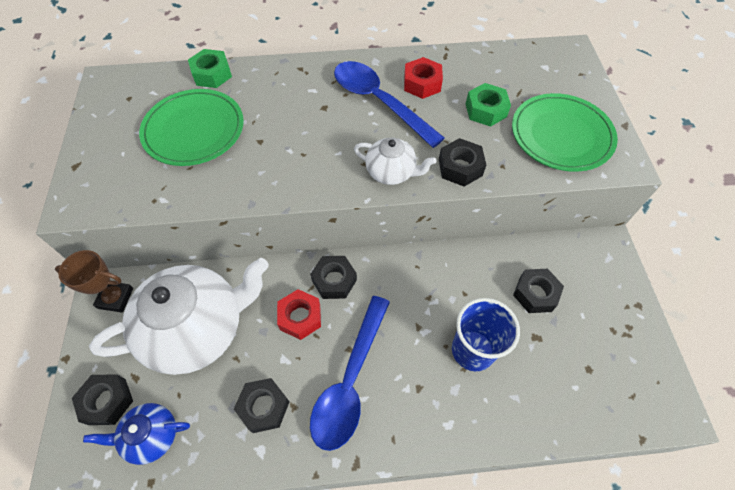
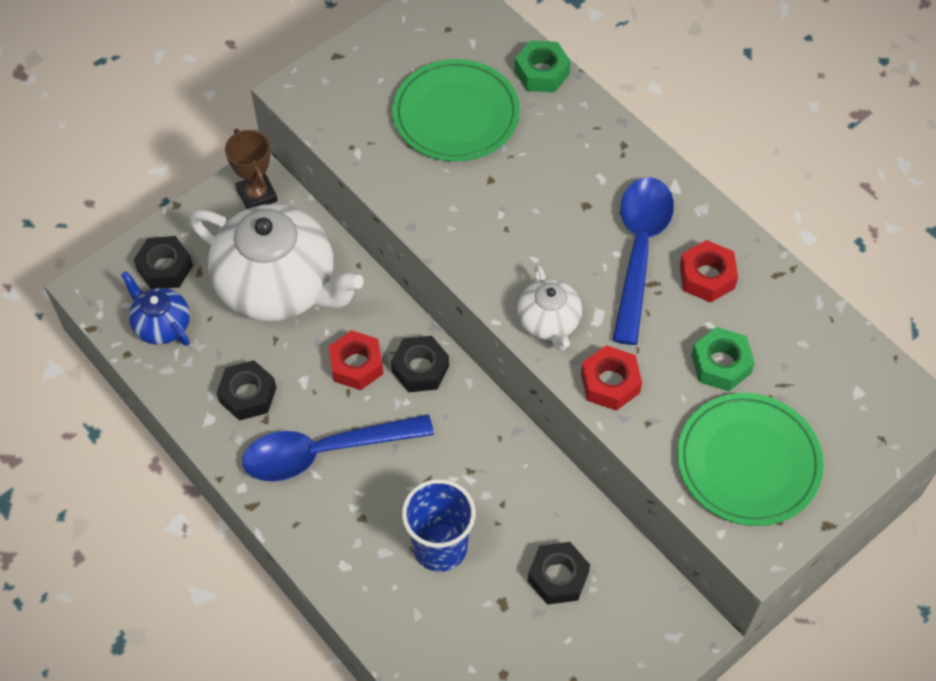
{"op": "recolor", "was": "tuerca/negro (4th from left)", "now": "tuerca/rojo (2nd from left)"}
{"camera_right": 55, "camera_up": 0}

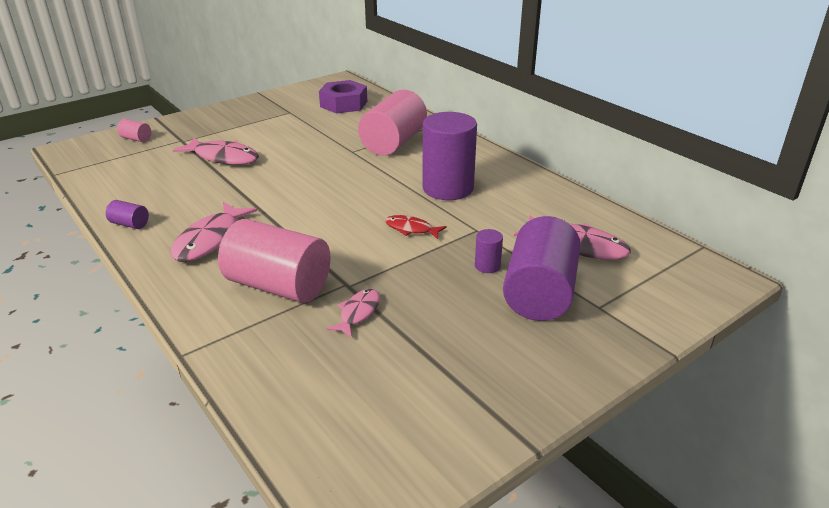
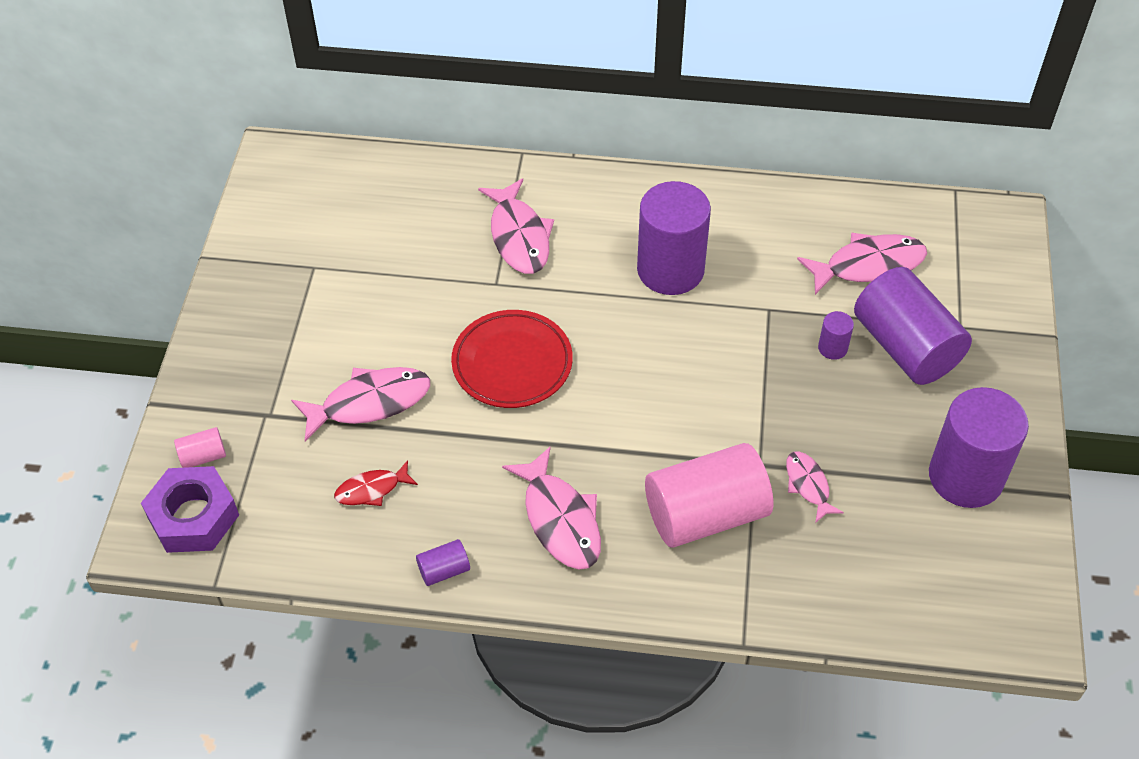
{"op": "move", "was": "tuerca/morado"}
{"op": "move", "was": "pez/rojo"}
{"op": "insert", "now": "plato/rojo"}
{"op": "replace", "was": "cilindro/rosa (3rd from left)", "now": "pez/rosa (2nd from left)"}
{"op": "insert", "now": "cilindro/morado (5th from left)"}
{"camera_right": -45, "camera_up": 20}

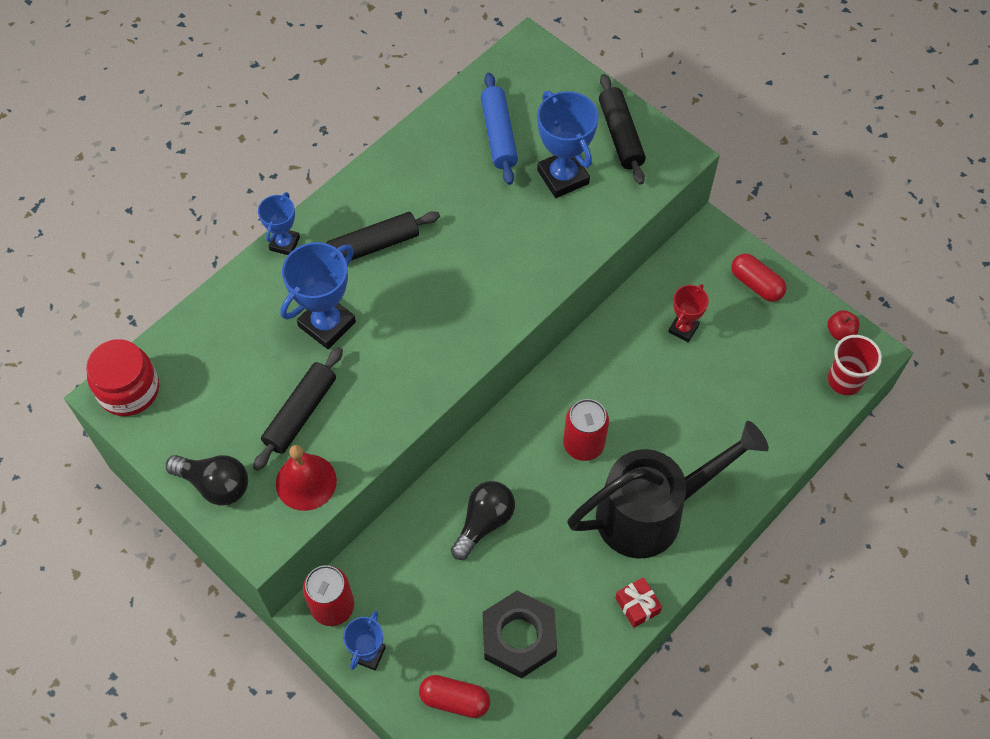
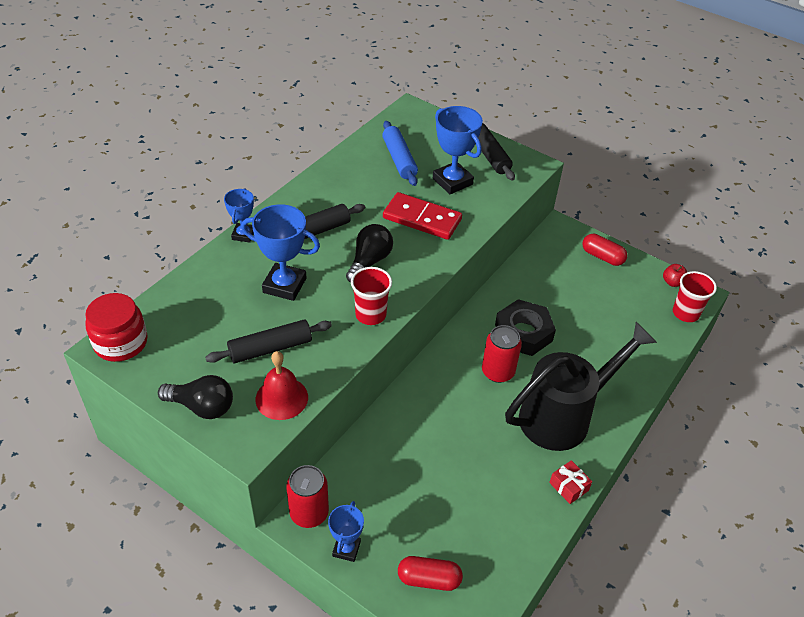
{"op": "rotate", "was": "rodillo/negro (1st from left)", "clockwise": 45}
{"op": "rotate", "was": "trofeo/azul (2nd from left)", "clockwise": 75}
{"op": "move", "was": "bombilla/negro (2nd from left)"}
{"op": "insert", "now": "vaso/rojo (1st from left)"}
{"op": "insert", "now": "ficha de dominó/rojo"}
{"op": "move", "was": "tuerca/negro"}
{"op": "delete", "was": "trofeo/rojo"}
{"camera_right": -10, "camera_up": -15}

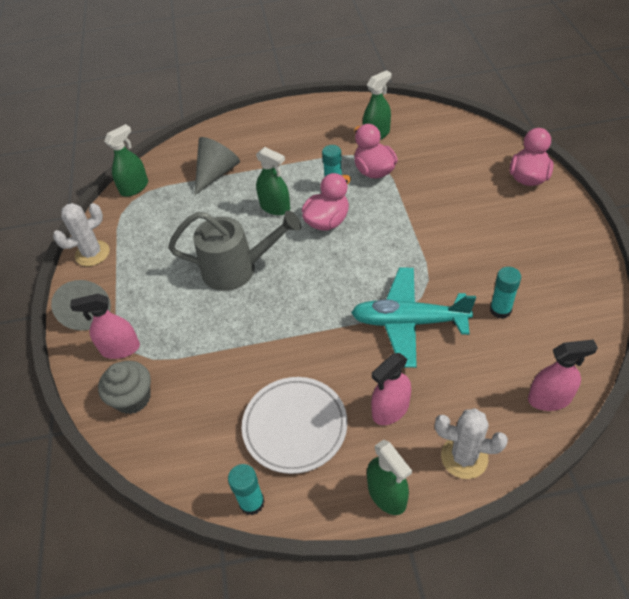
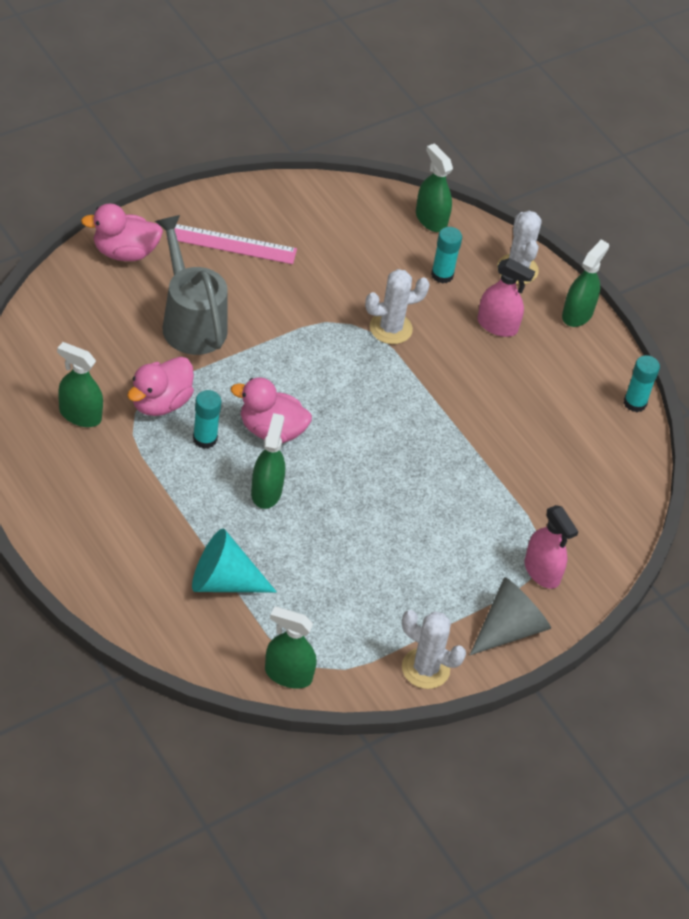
{"op": "move", "was": "regadera/gris"}
{"op": "insert", "now": "regla/rosa"}
{"op": "recolor", "was": "cono/gris (2nd from left)", "now": "cono/turquesa"}
{"op": "replace", "was": "avión/turquesa", "now": "cactus/blanco (1st from left)"}
{"op": "recolor", "was": "pulverizador/rosa (3rd from left)", "now": "pulverizador/verde (4th from left)"}
{"op": "move", "was": "barra de pegamento/turquesa (3rd from left in the first image)", "now": "barra de pegamento/turquesa (2nd from left)"}
{"op": "delete", "was": "magdalena/gris"}
{"op": "delete", "was": "plato/blanco"}
{"camera_right": -125, "camera_up": 0}

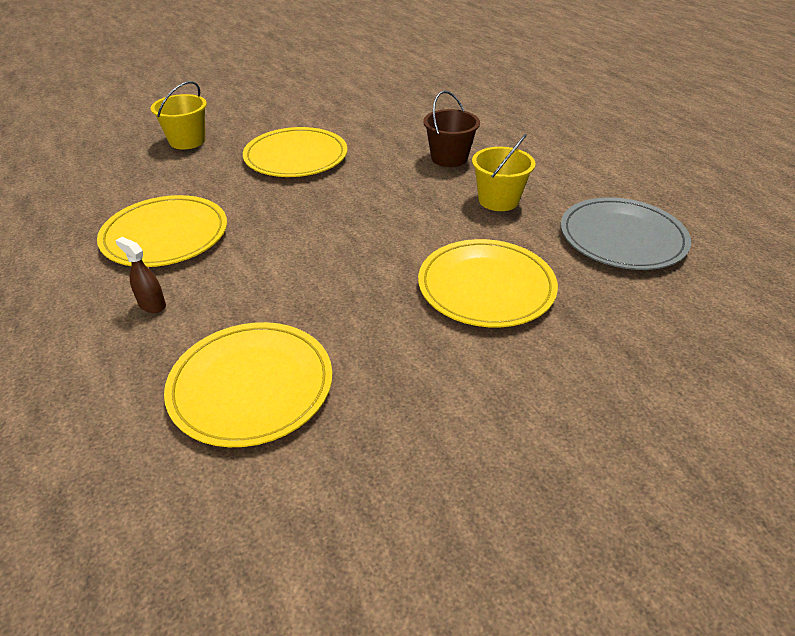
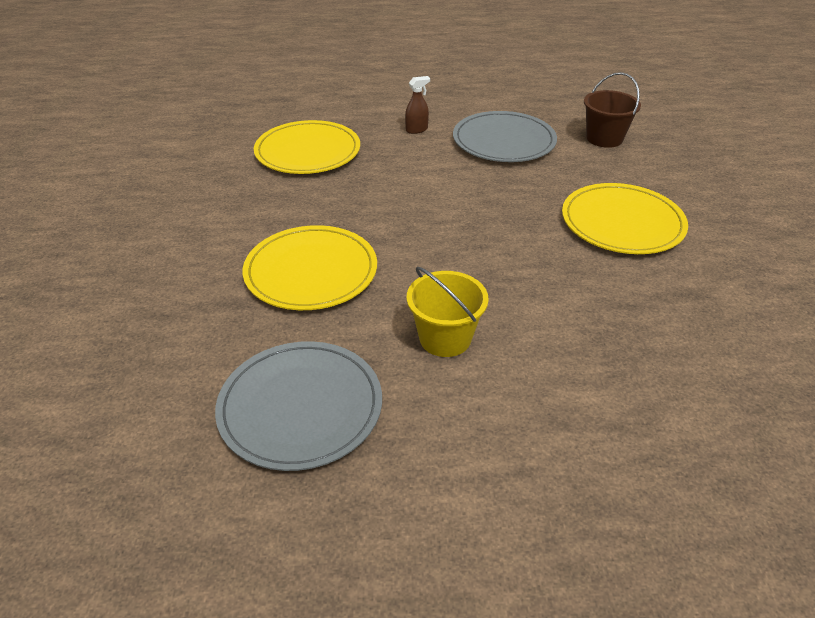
{"op": "recolor", "was": "plato/amarillo (1st from left)", "now": "plato/gris (2nd from left)"}
{"op": "move", "was": "balde/marrón"}
{"op": "delete", "was": "balde/amarillo (1st from left)"}
{"camera_right": 115, "camera_up": 0}

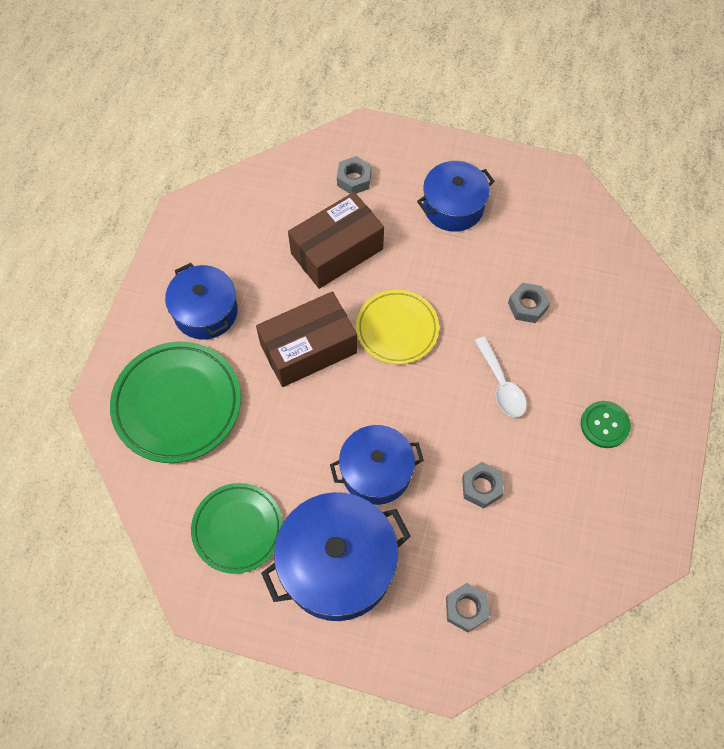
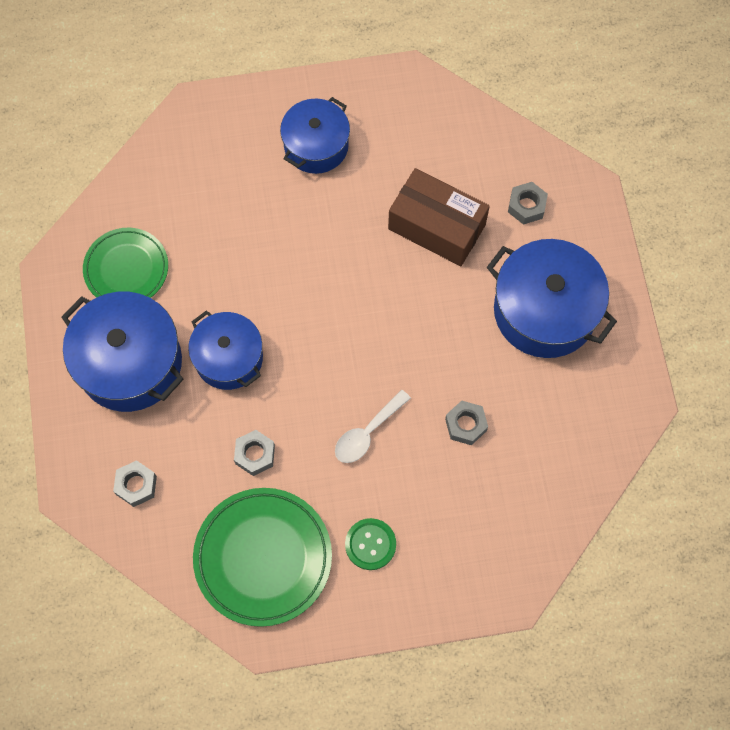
{"op": "move", "was": "plato/verde (1st from left in the first image)", "now": "plato/verde (2nd from left)"}
{"op": "resize", "was": "olla/azul (4th from left)", "ratio": 1.53}
{"op": "delete", "was": "caja/marrón (1st from left)"}
{"op": "delete", "was": "plato/amarillo"}
{"camera_right": 65, "camera_up": 5}

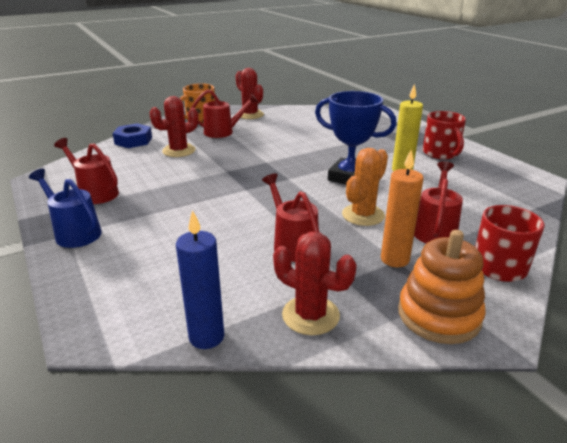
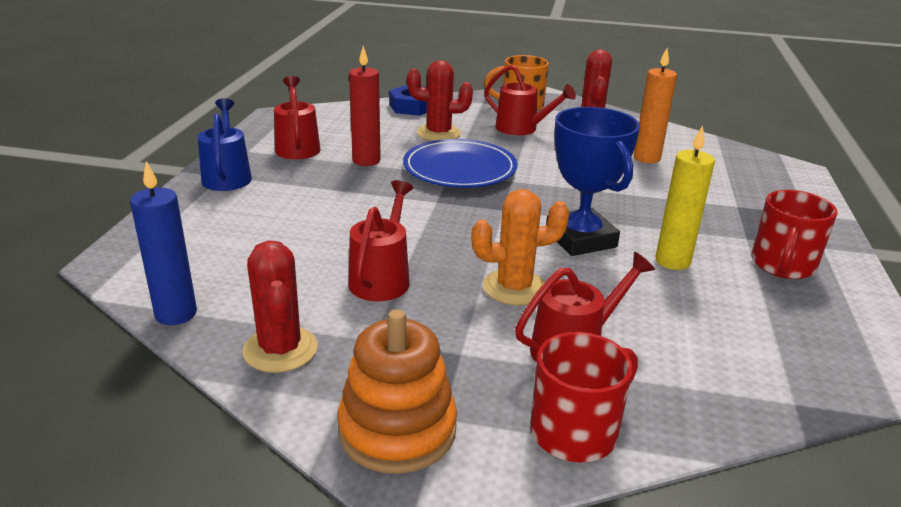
{"op": "insert", "now": "vela/rojo"}
{"op": "insert", "now": "plato/azul"}
{"op": "move", "was": "vela/naranja"}
{"camera_right": 40, "camera_up": 0}

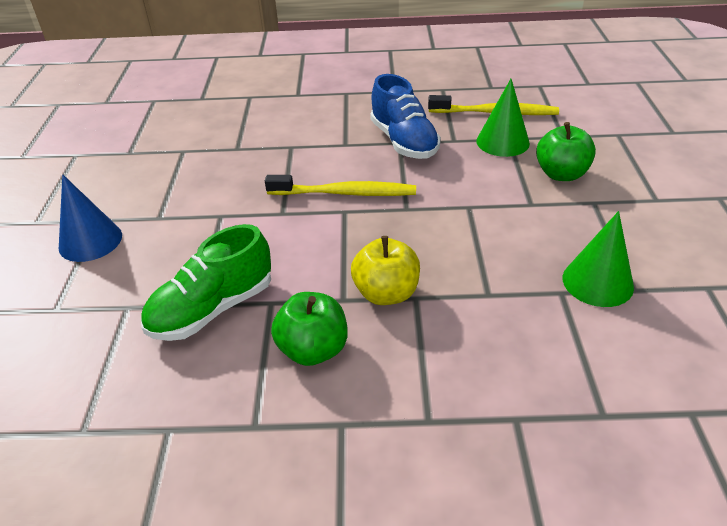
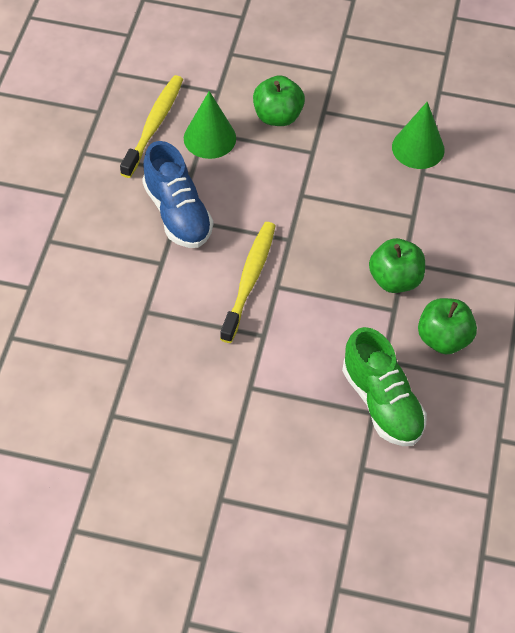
{"op": "rotate", "was": "zapato/azul", "clockwise": 75}
{"op": "recolor", "was": "manzana/amarillo", "now": "manzana/verde (2nd from left)"}
{"op": "delete", "was": "cono/azul"}
{"camera_right": -80, "camera_up": 15}

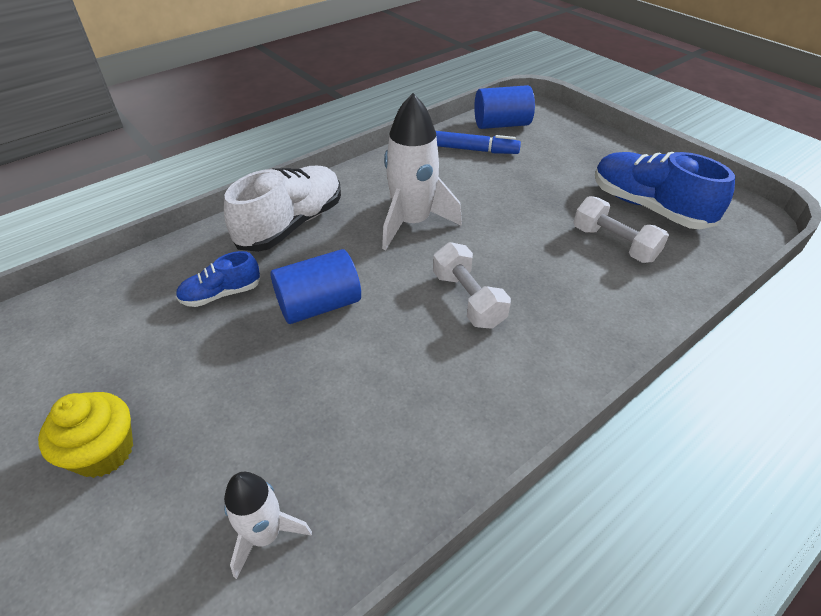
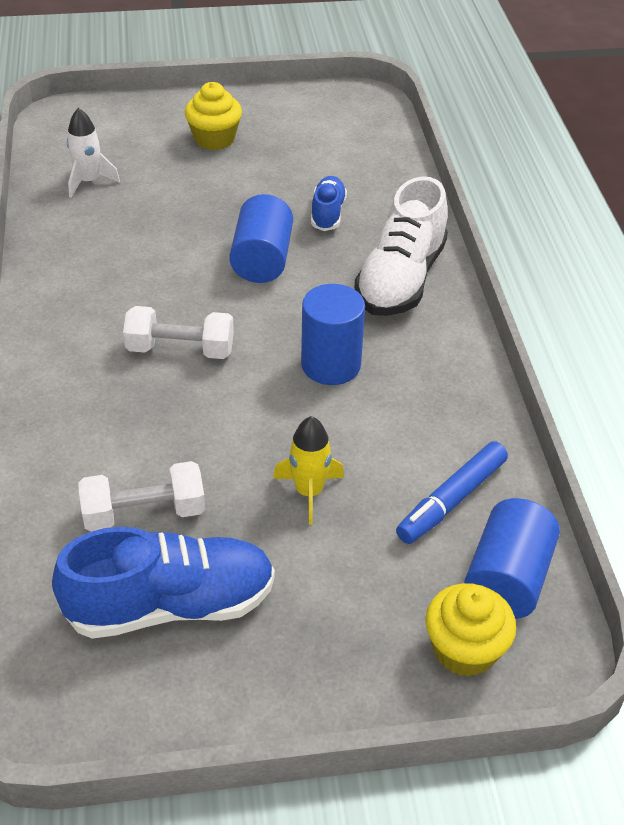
{"op": "insert", "now": "cohete/amarillo"}
{"op": "replace", "was": "cohete/blanco (2nd from left)", "now": "cilindro/azul (2nd from left)"}
{"op": "rotate", "was": "zapato/blanco", "clockwise": 45}
{"op": "insert", "now": "magdalena/amarillo (2nd from left)"}
{"camera_right": 120, "camera_up": 0}

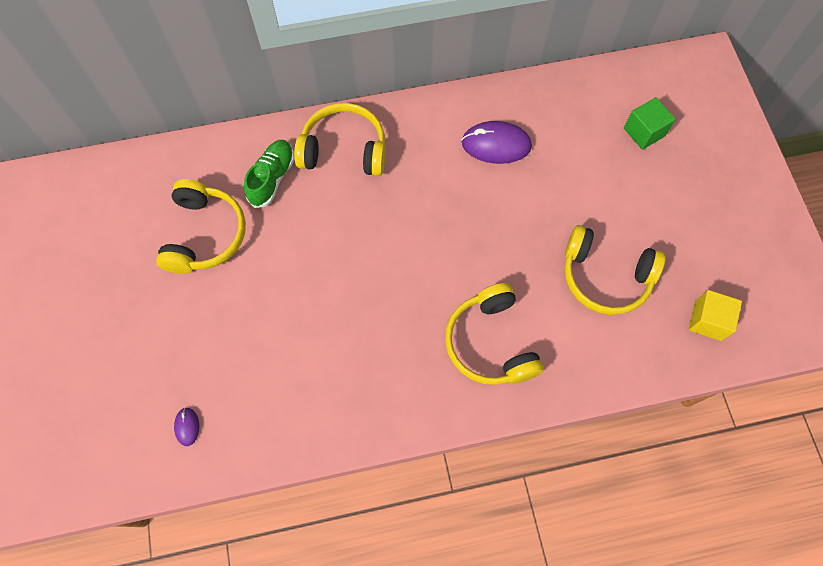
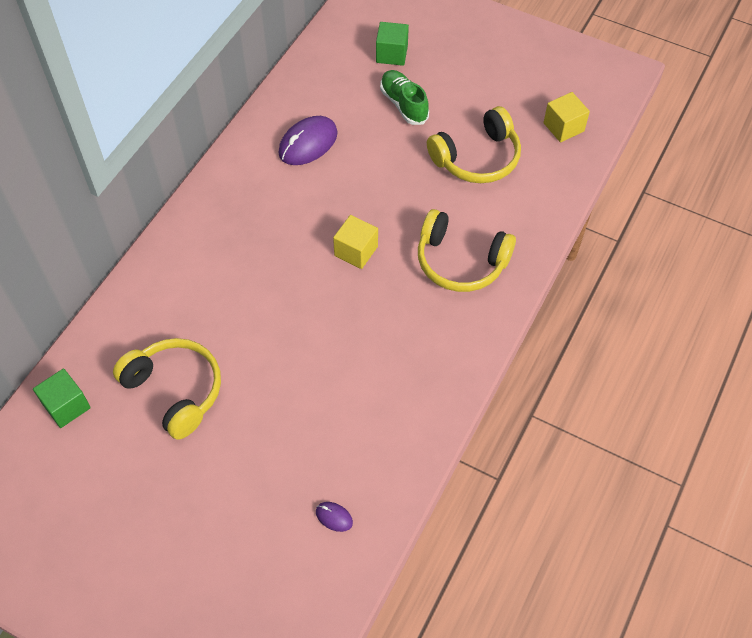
{"op": "insert", "now": "cubo/verde (1st from left)"}
{"op": "insert", "now": "cubo/amarillo (1st from left)"}
{"op": "move", "was": "zapato/verde"}
{"op": "delete", "was": "auriculares/amarillo (2nd from left)"}
{"camera_right": -50, "camera_up": -10}

